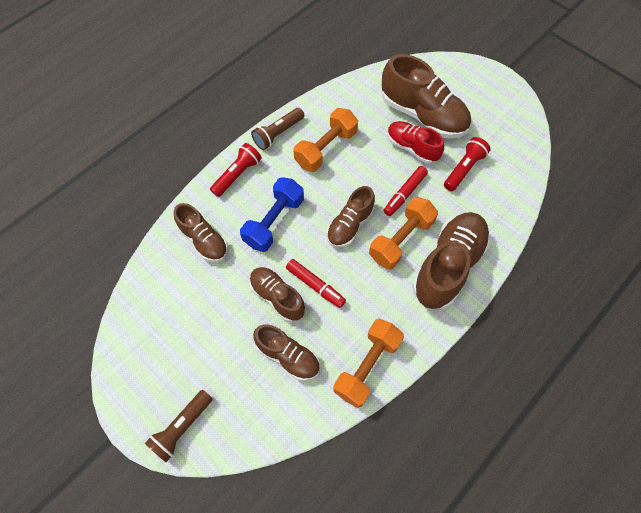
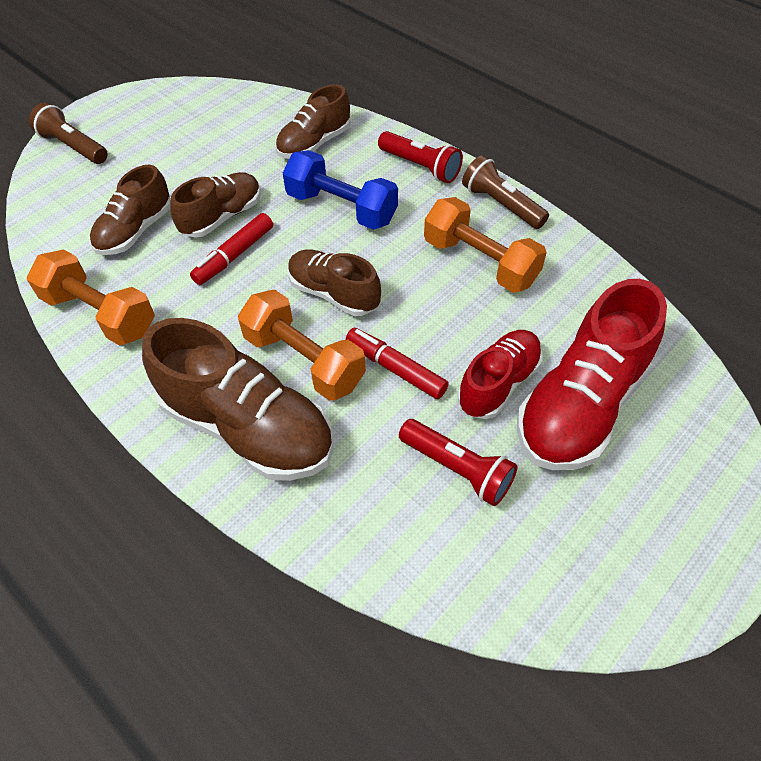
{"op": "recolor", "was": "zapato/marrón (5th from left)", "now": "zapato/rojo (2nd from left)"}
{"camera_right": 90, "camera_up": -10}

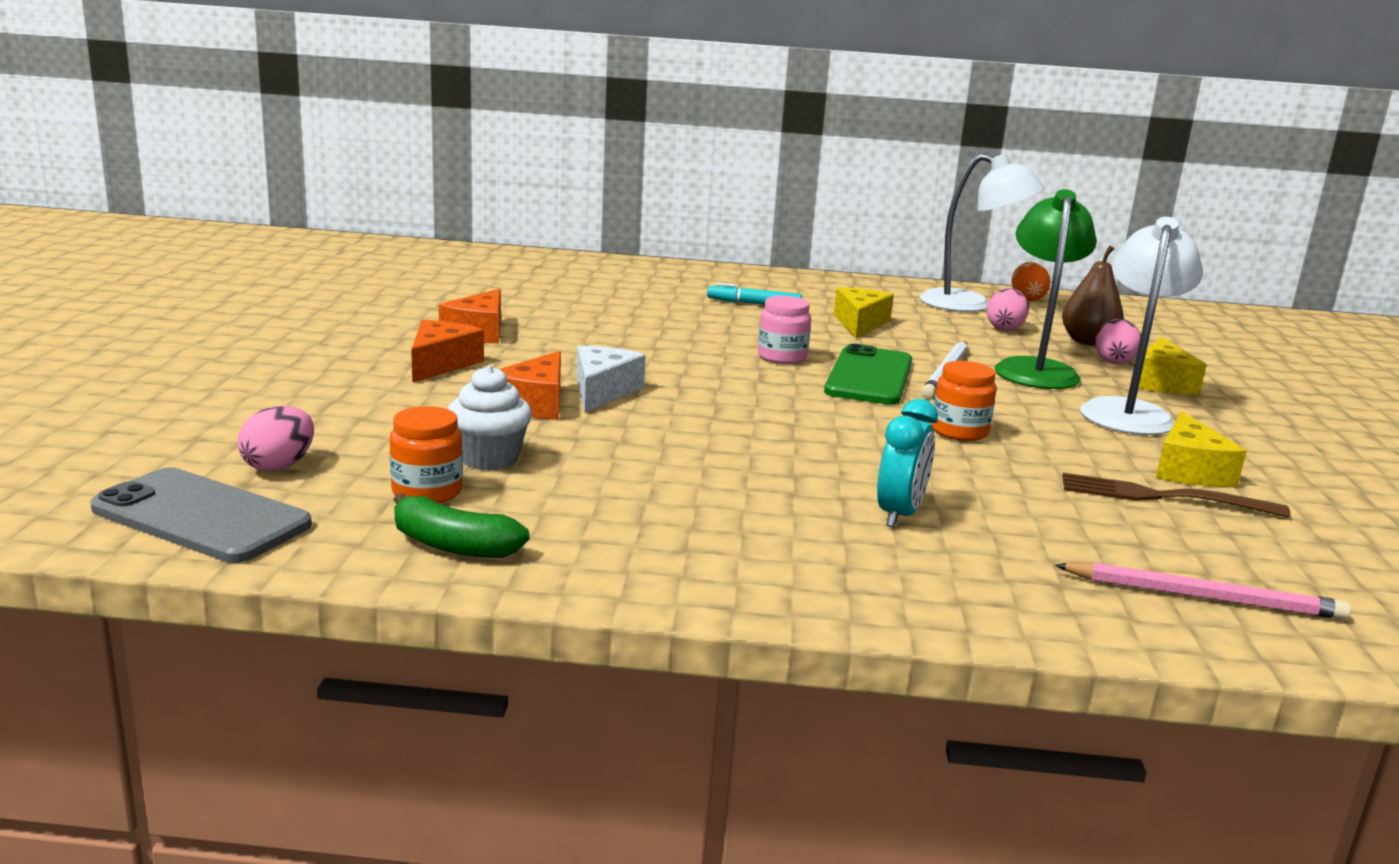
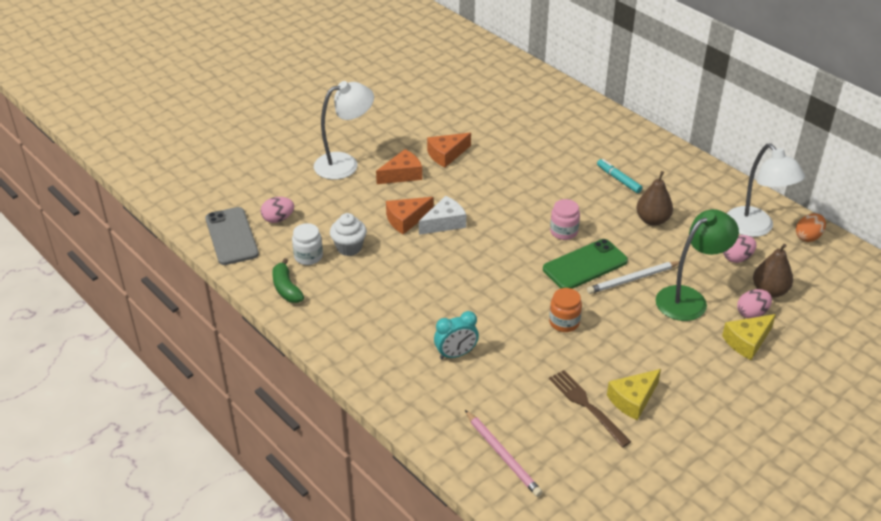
{"op": "recolor", "was": "tarro/naranja (1st from left)", "now": "tarro/blanco"}
{"op": "move", "was": "lámpara/blanco (2nd from left in the first image)", "now": "lámpara/blanco (1st from left)"}
{"op": "replace", "was": "queso/amarillo (1st from left)", "now": "pera/marrón (1st from left)"}
{"camera_right": 45, "camera_up": 20}

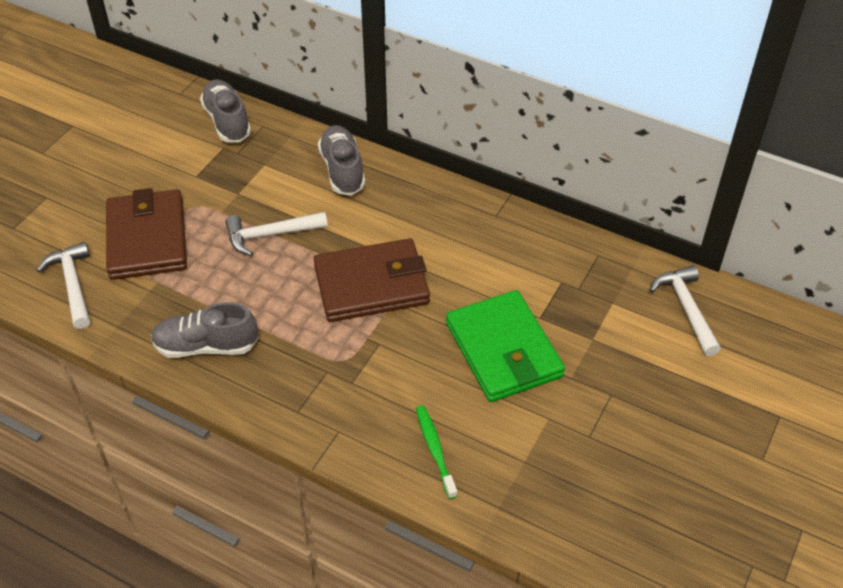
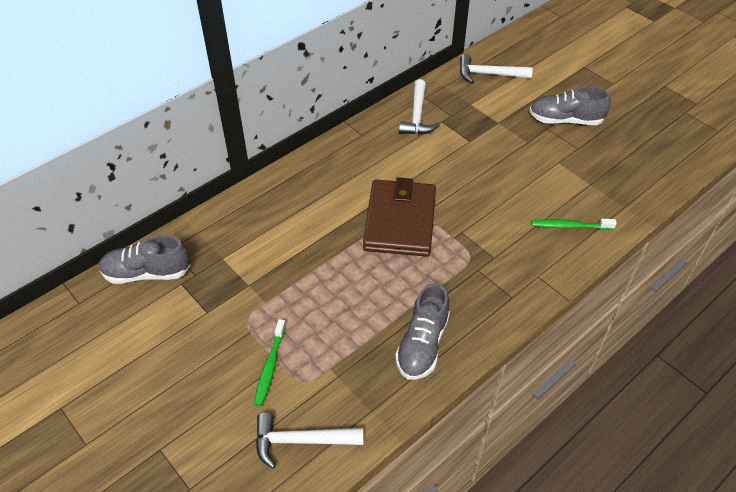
{"op": "replace", "was": "cartera/marrón (1st from left)", "now": "cepillo de dientes/verde (1st from left)"}
{"op": "move", "was": "martillo/blanco (2nd from left)"}
{"op": "move", "was": "zapato/gris (3rd from left)"}
{"op": "delete", "was": "cartera/verde"}
{"camera_right": -70, "camera_up": 0}

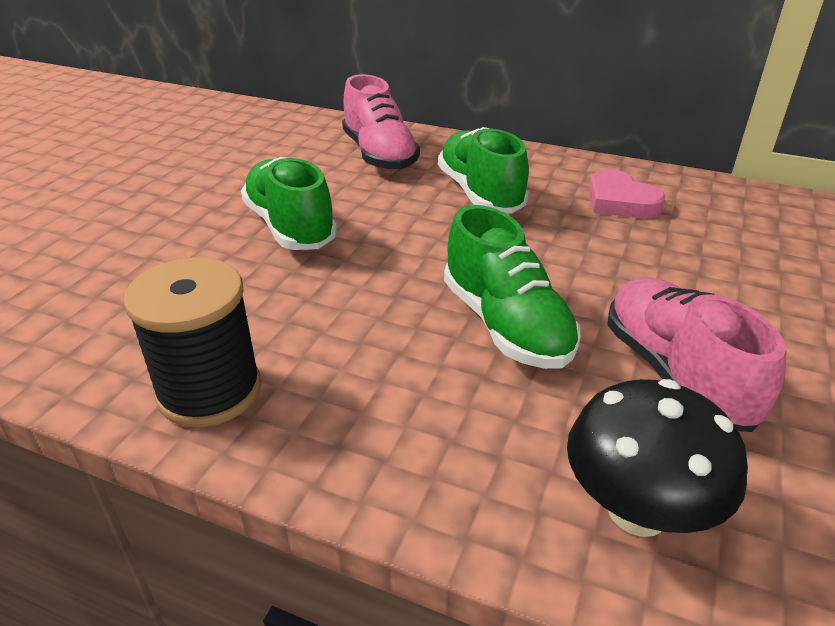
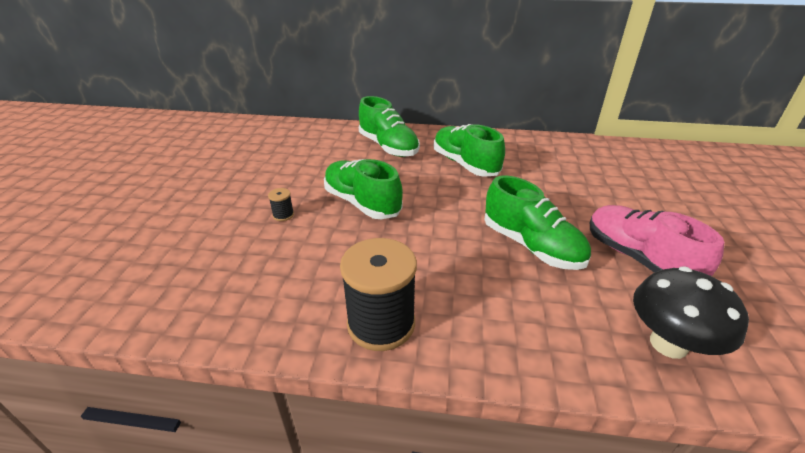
{"op": "insert", "now": "carrete/negro (1st from left)"}
{"op": "recolor", "was": "zapato/rosa (1st from left)", "now": "zapato/verde (2nd from left)"}
{"op": "delete", "was": "corazón/rosa"}
{"camera_right": -15, "camera_up": 0}

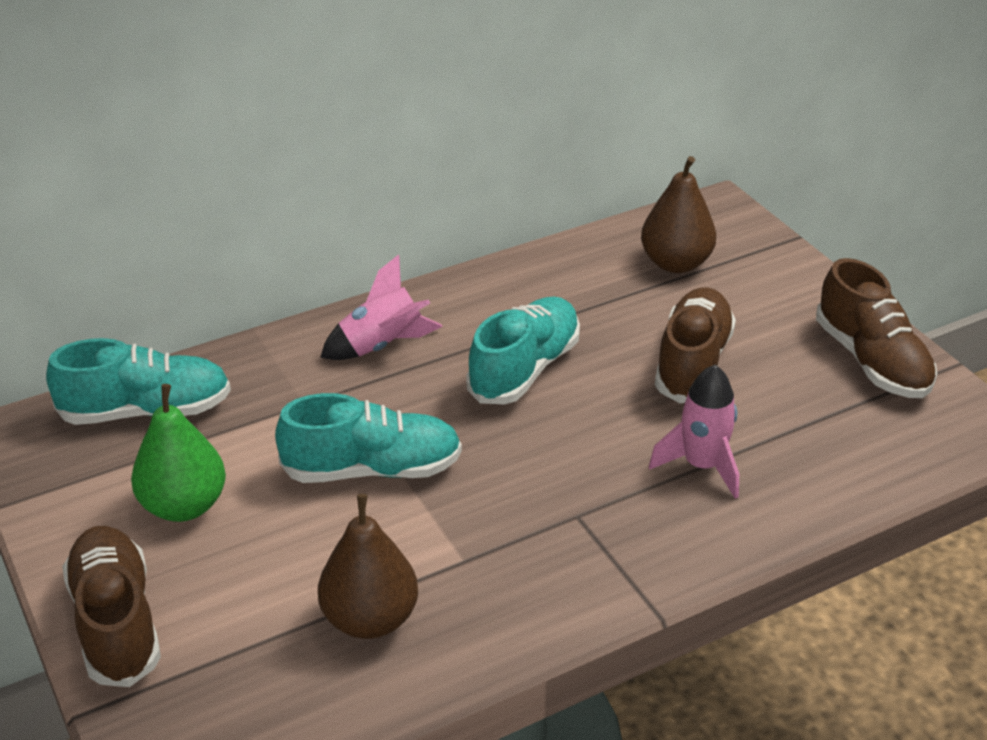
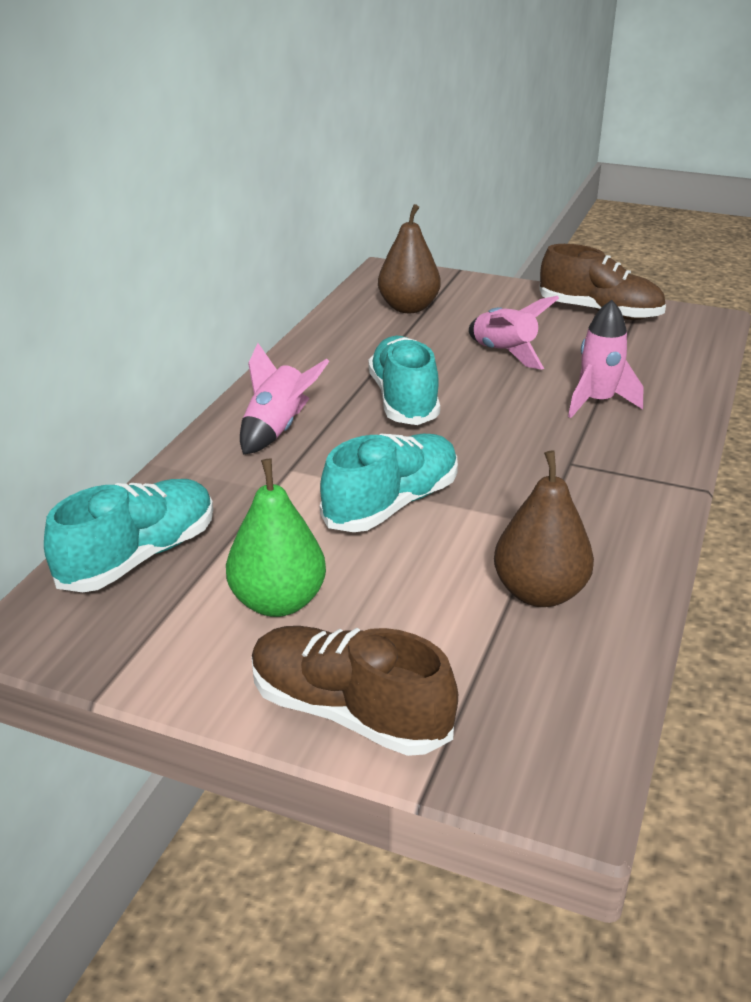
{"op": "replace", "was": "zapato/marrón (2nd from left)", "now": "cohete/rosa (2nd from left)"}
{"camera_right": -40, "camera_up": -5}

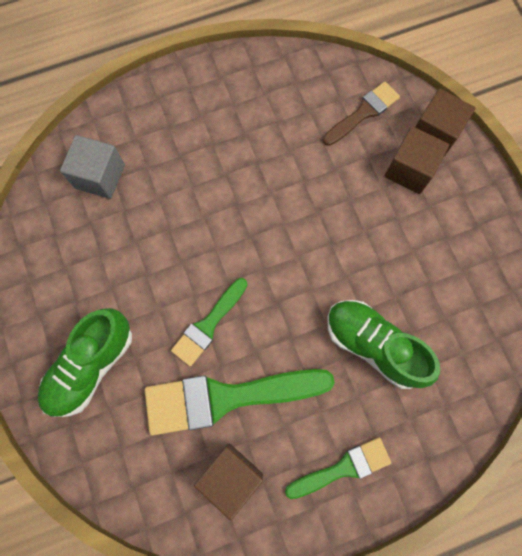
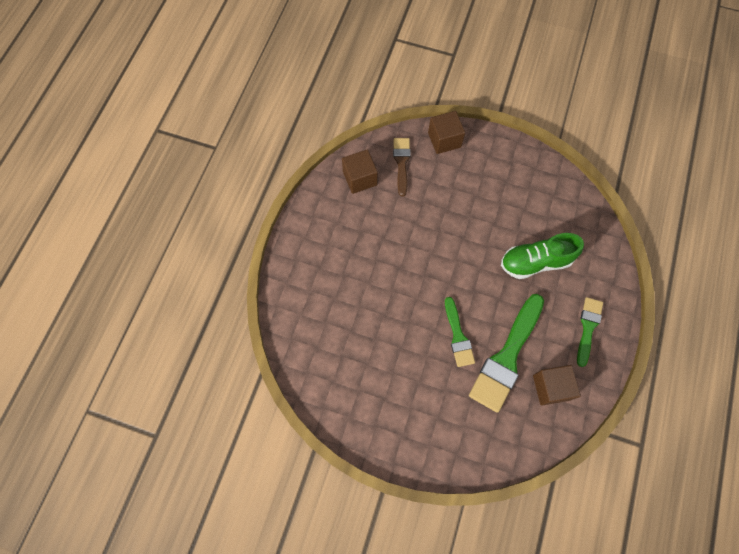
{"op": "move", "was": "cubo/marrón (2nd from left in the first image)", "now": "cubo/marrón (1st from left)"}
{"op": "delete", "was": "zapato/verde (1st from left)"}
{"op": "delete", "was": "cubo/gris"}
{"camera_right": -50, "camera_up": -5}

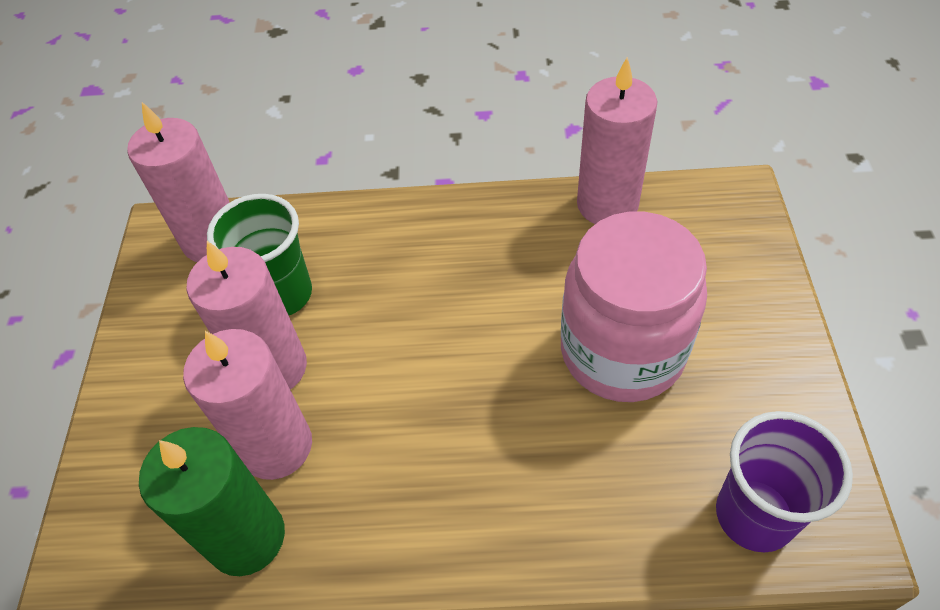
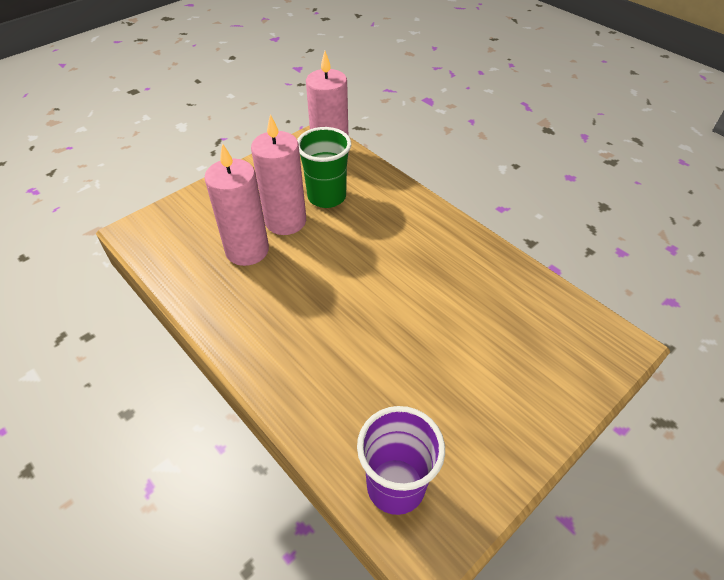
{"op": "delete", "was": "vela/verde"}
{"op": "delete", "was": "tarro/rosa"}
{"op": "delete", "was": "vela/rosa (4th from left)"}
{"camera_right": 45, "camera_up": -5}

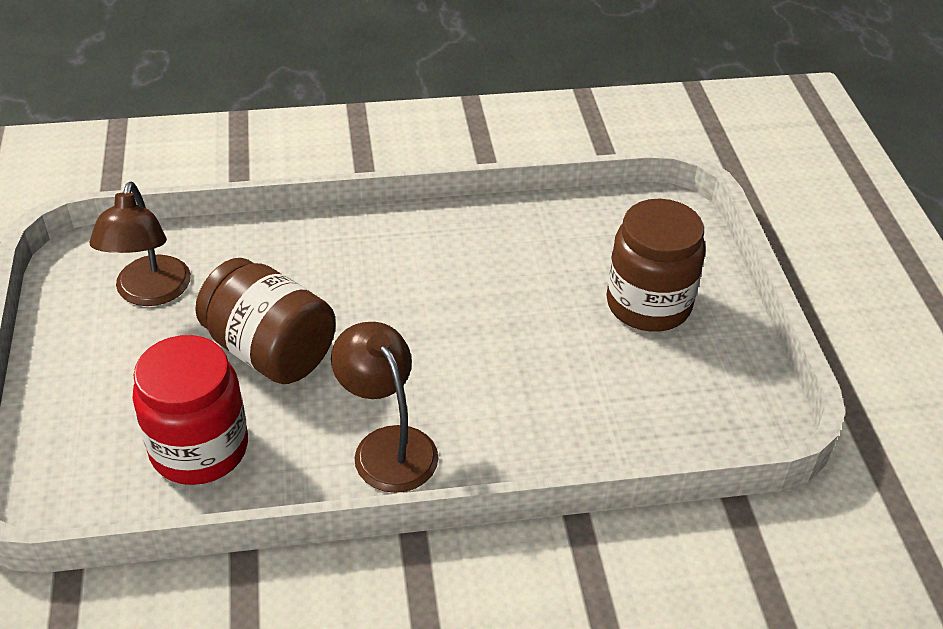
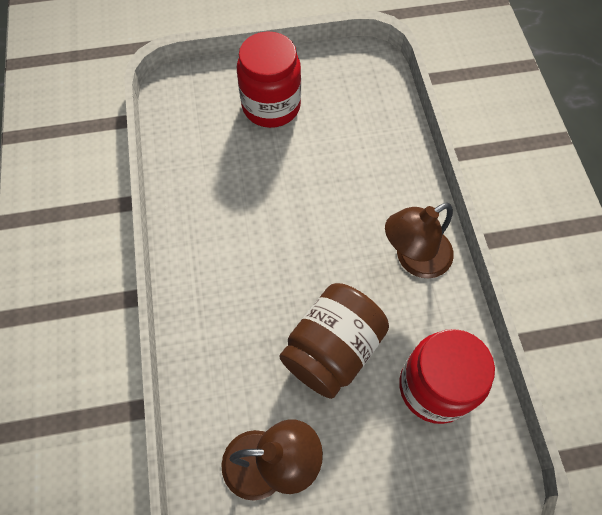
{"op": "recolor", "was": "tarro/marrón (2nd from left)", "now": "tarro/rojo (1st from left)"}
{"camera_right": -90, "camera_up": 20}

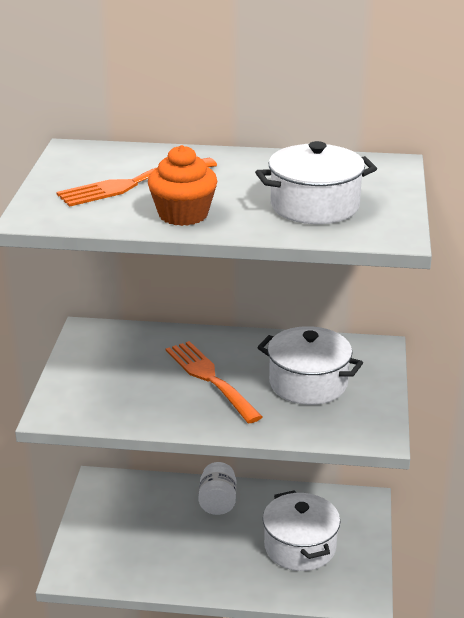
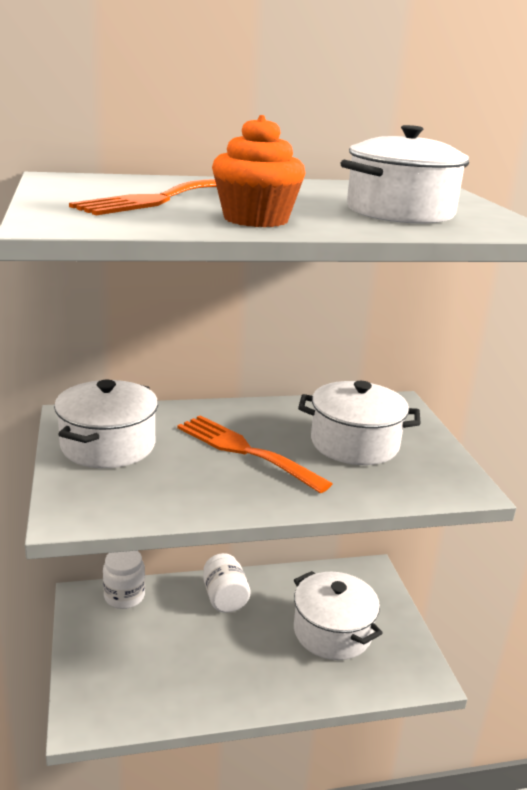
{"op": "insert", "now": "olla/blanco (1st from left)"}
{"op": "insert", "now": "tarro/blanco (1st from left)"}
{"camera_right": -20, "camera_up": -5}

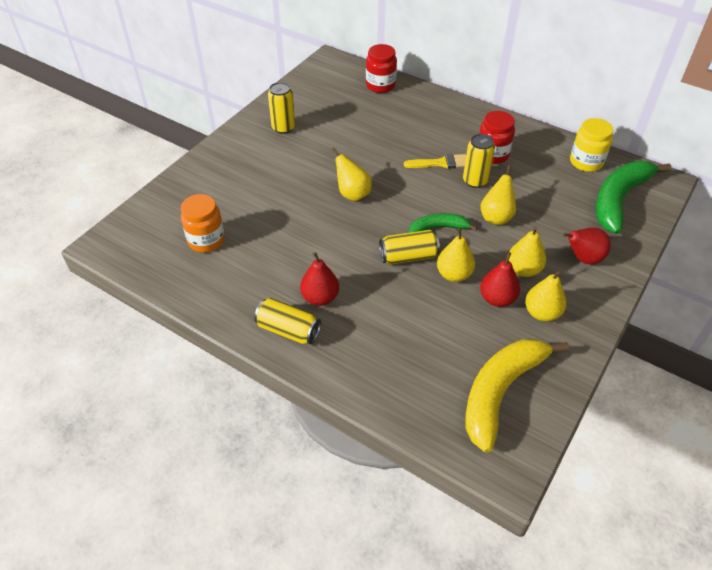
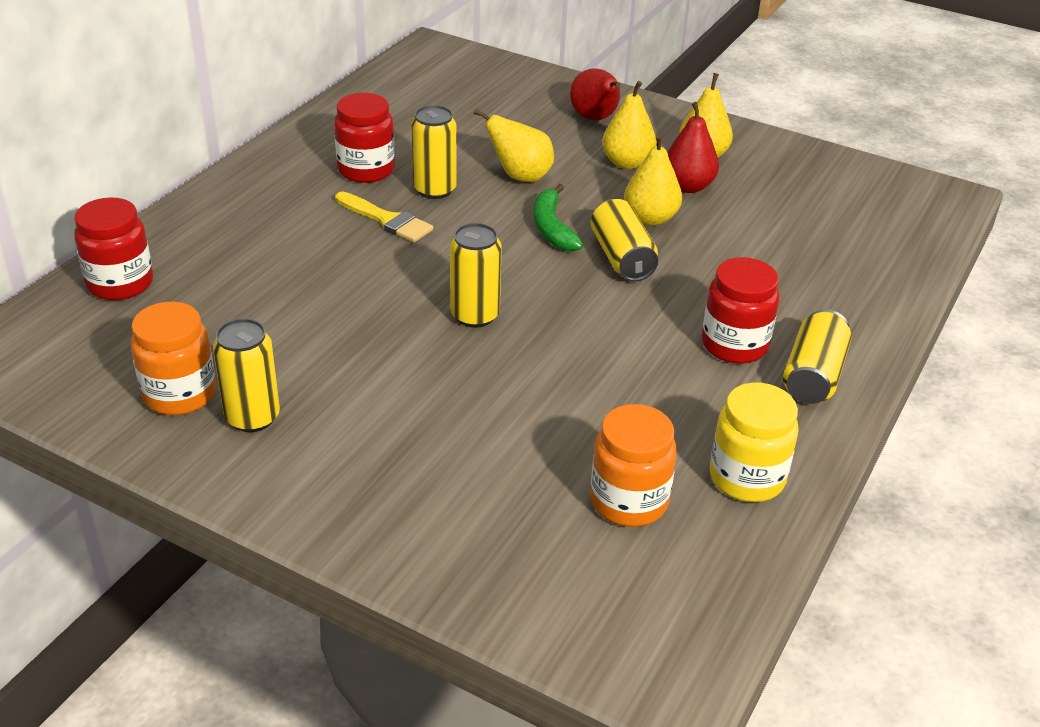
{"op": "insert", "now": "tarro/naranja (1st from left)"}
{"op": "rotate", "was": "pincel/amarillo", "clockwise": 135}
{"op": "replace", "was": "pera/amarillo (1st from left)", "now": "lata/amarillo (3rd from left)"}
{"op": "replace", "was": "pera/rojo (1st from left)", "now": "tarro/rojo (3rd from left)"}
{"op": "move", "was": "tarro/amarillo"}
{"op": "delete", "was": "plátano/amarillo"}
{"op": "delete", "was": "plátano/verde (2nd from left)"}
{"camera_right": -95, "camera_up": -10}

